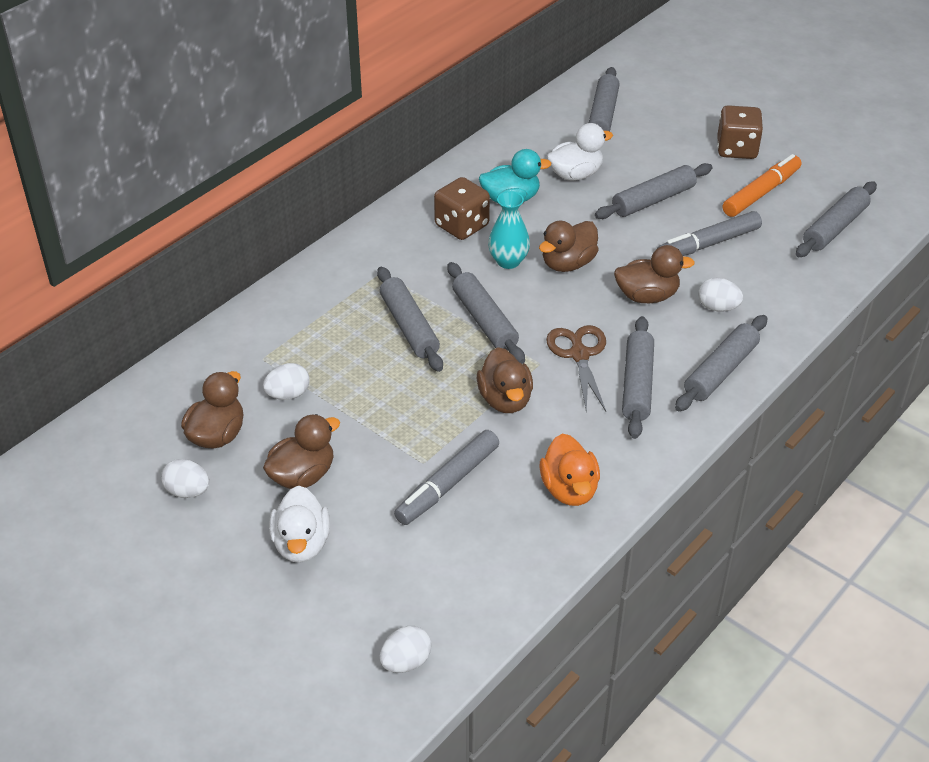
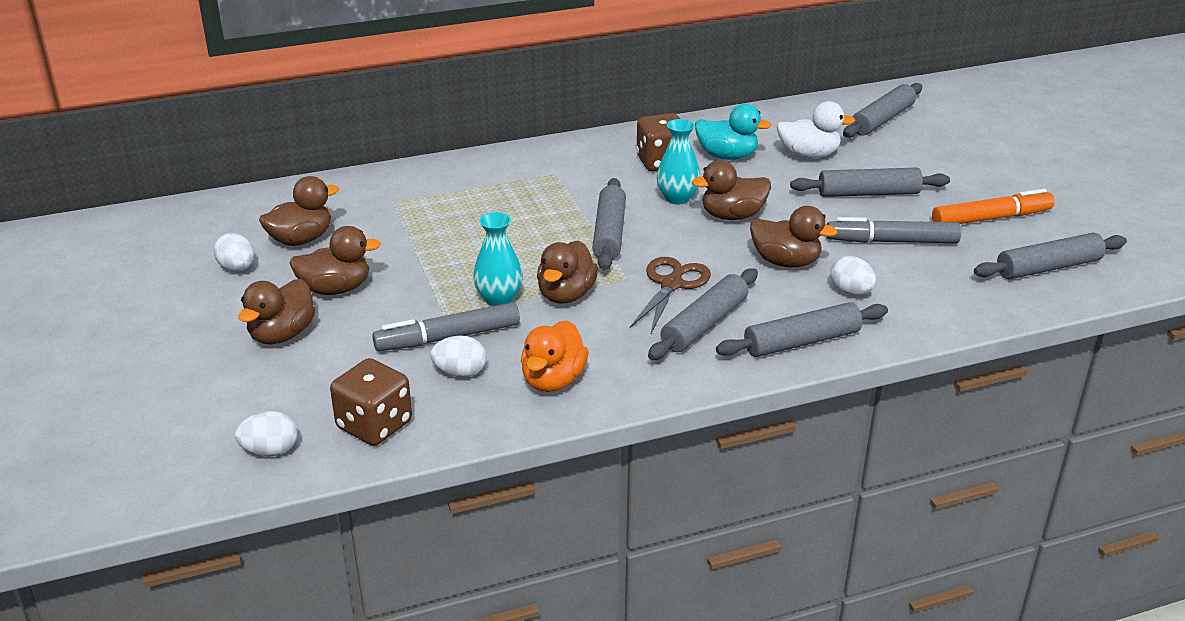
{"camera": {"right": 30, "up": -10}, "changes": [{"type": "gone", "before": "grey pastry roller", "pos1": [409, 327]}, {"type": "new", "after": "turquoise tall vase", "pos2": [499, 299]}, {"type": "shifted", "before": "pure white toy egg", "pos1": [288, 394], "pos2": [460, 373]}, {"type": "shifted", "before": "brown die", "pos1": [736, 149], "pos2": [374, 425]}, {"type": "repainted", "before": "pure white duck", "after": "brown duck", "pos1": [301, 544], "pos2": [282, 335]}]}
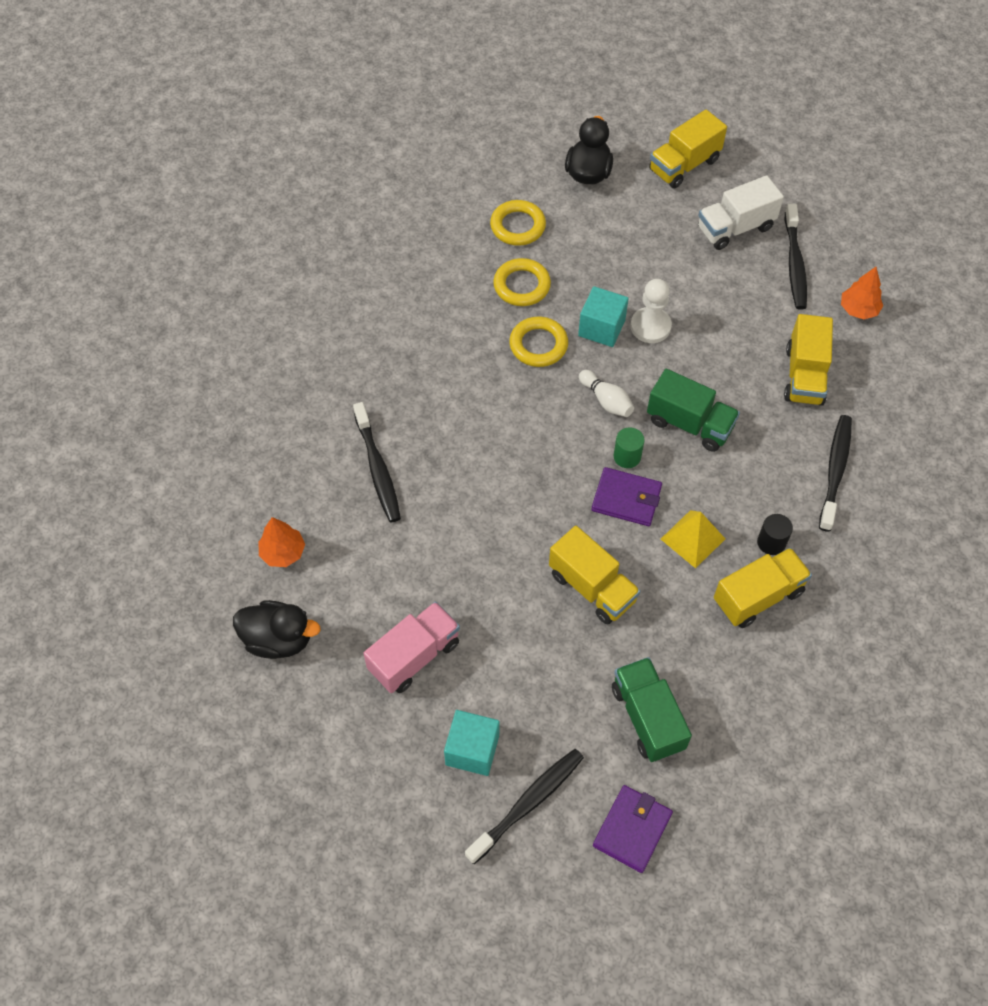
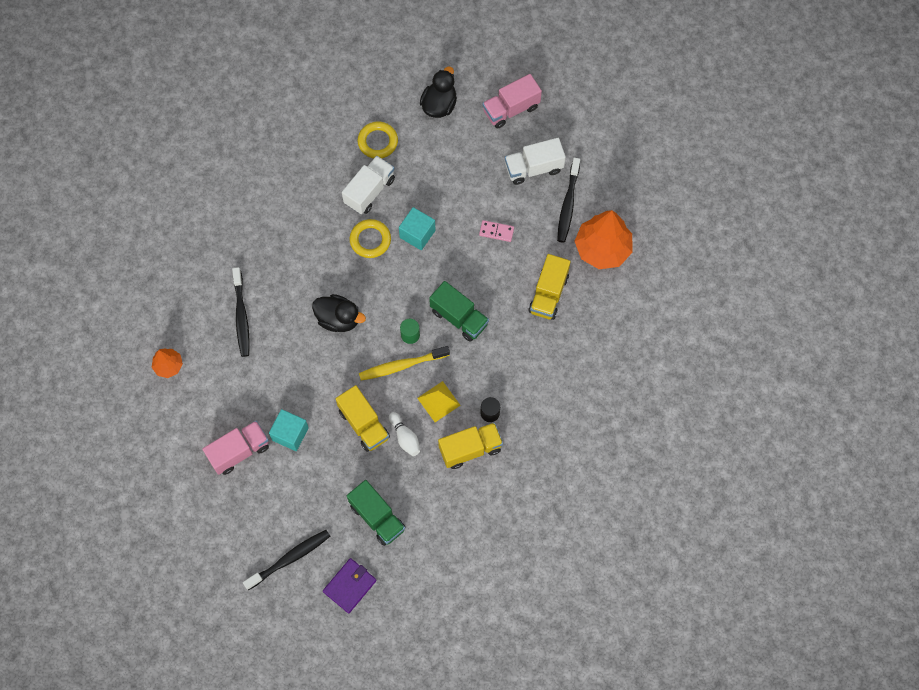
{"camera": {"right": 10, "up": 10}, "changes": [{"type": "gone", "before": "pure white pawn", "pos1": [650, 326]}, {"type": "gone", "before": "jet-black tooth brush", "pos1": [835, 471]}, {"type": "new", "after": "pink domino", "pos2": [496, 231]}, {"type": "shifted", "before": "jet-black duck", "pos1": [278, 639], "pos2": [338, 319]}, {"type": "shifted", "before": "turquoise block", "pos1": [472, 750], "pos2": [290, 434]}, {"type": "shifted", "before": "pure white tenpin", "pos1": [606, 400], "pos2": [405, 437]}, {"type": "swapped", "before": "bright yellow ring", "after": "pure white lorry", "pos1": [522, 285], "pos2": [369, 191]}, {"type": "swapped", "before": "violet billfold", "after": "bright yellow tooth brush", "pos1": [626, 499], "pos2": [402, 365]}, {"type": "repainted", "before": "bright yellow lorry", "after": "pink lorry", "pos1": [684, 165], "pos2": [511, 109]}, {"type": "rotated", "before": "green lorry", "pos1": [647, 717], "pos2": [377, 517], "turn": 150}, {"type": "scaled", "before": "orange-coloured fir tree", "pos1": [858, 309], "pos2": [602, 249], "scale": 1.93}]}
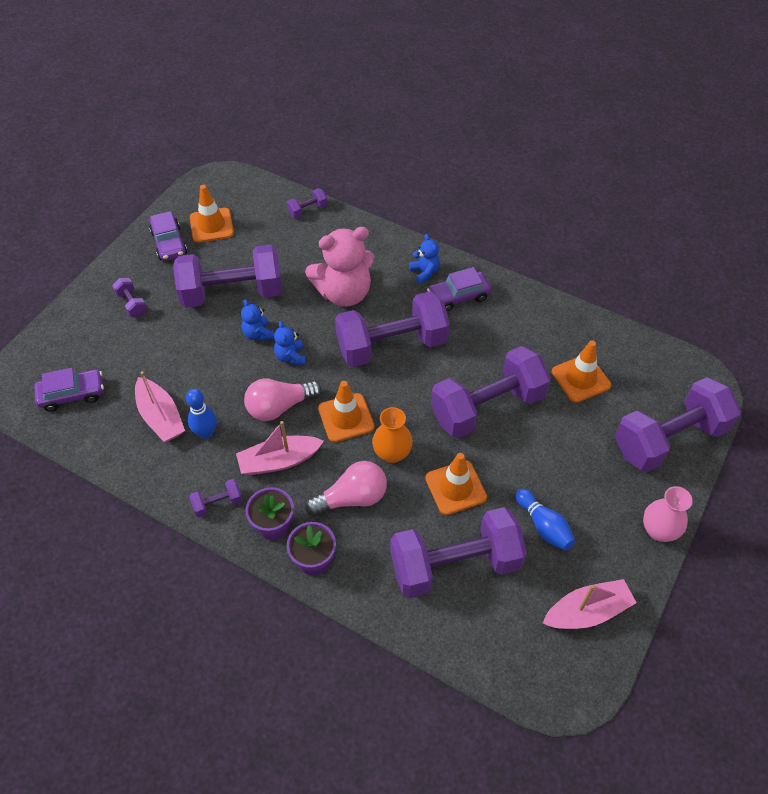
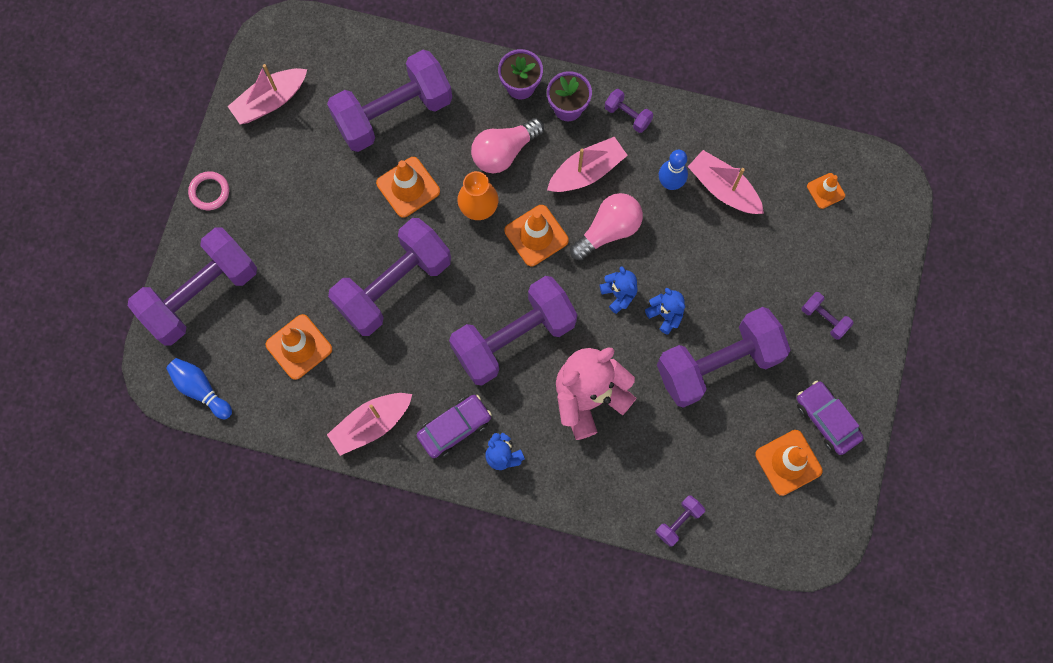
{"camera": {"right": 165, "up": 20}, "changes": [{"type": "new", "after": "pink sailboat", "pos2": [371, 424]}, {"type": "shifted", "before": "royal blue tenpin", "pos1": [544, 526], "pos2": [201, 389]}, {"type": "swapped", "before": "violet automobile", "after": "orange-coloured traffic cone", "pos1": [72, 394], "pos2": [825, 191]}, {"type": "swapped", "before": "pink tall vase", "after": "pink ring", "pos1": [658, 530], "pos2": [209, 192]}, {"type": "rotated", "before": "violet dumbbell", "pos1": [218, 503], "pos2": [627, 115], "turn": 75}]}
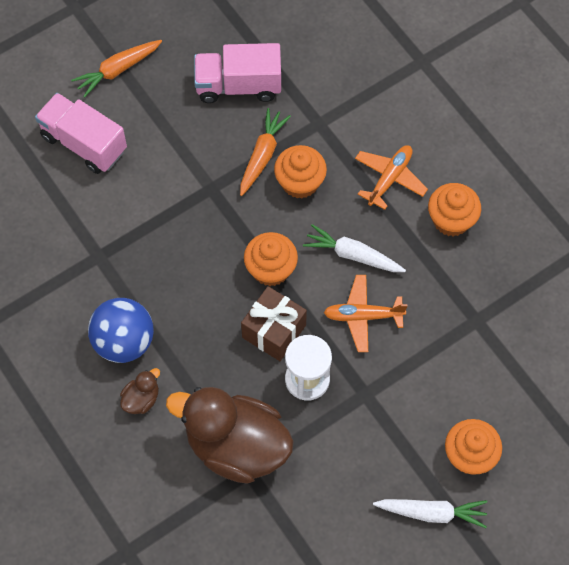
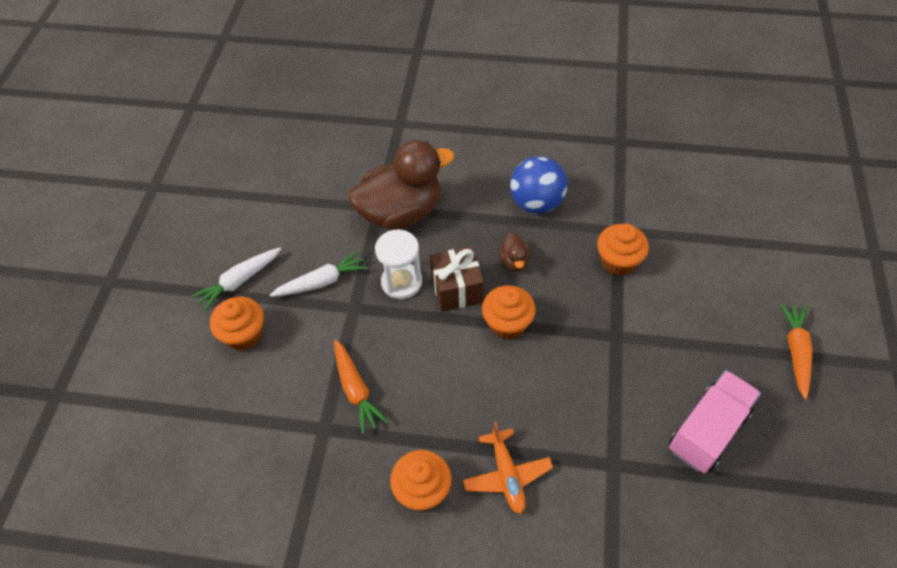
{"camera": {"right": 135, "up": -10}, "changes": [{"type": "gone", "before": "pink lorry", "pos1": [84, 143]}, {"type": "gone", "before": "orange-coloured aeroplane", "pos1": [363, 316]}, {"type": "shifted", "before": "brown duck", "pos1": [141, 399], "pos2": [514, 261]}, {"type": "shifted", "before": "orange-coloured toy carrot", "pos1": [262, 155], "pos2": [356, 390]}, {"type": "shifted", "before": "orange-coloured muffin", "pos1": [300, 182], "pos2": [618, 261]}, {"type": "shifted", "before": "pure white toy carrot", "pos1": [353, 255], "pos2": [322, 282]}]}
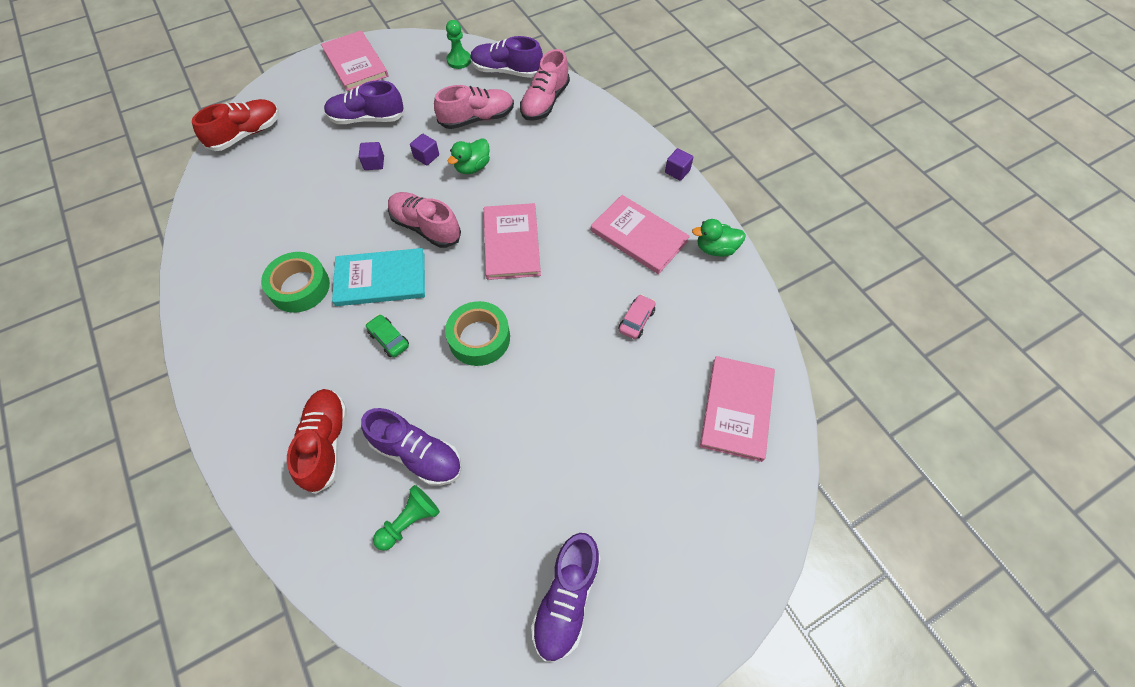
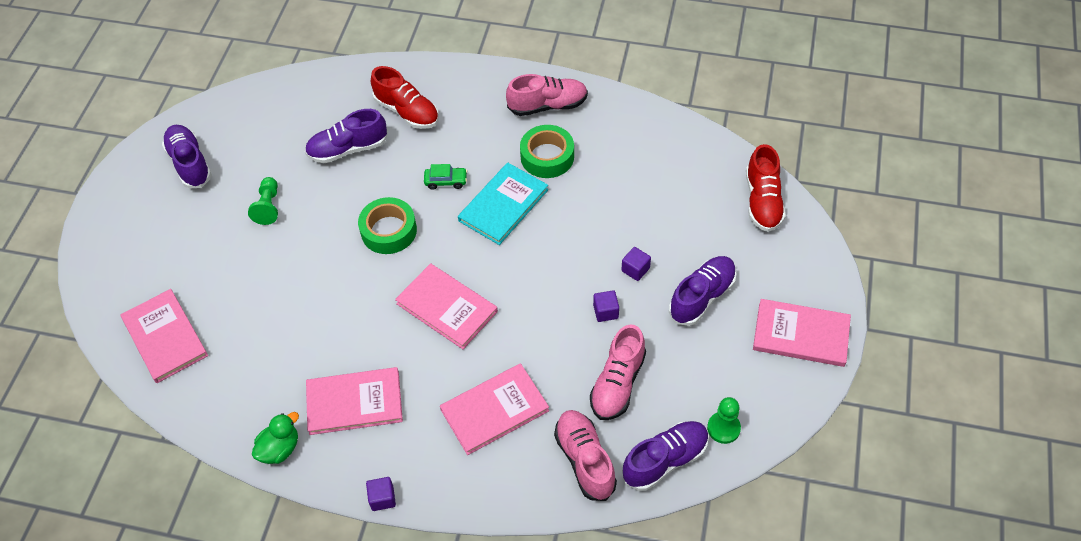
{"camera": {"right": 135, "up": -5}, "changes": [{"type": "gone", "before": "green duck", "pos1": [472, 167]}, {"type": "gone", "before": "pink automobile", "pos1": [636, 320]}, {"type": "new", "after": "pink hardcover", "pos2": [494, 410]}, {"type": "shifted", "before": "green pawn", "pos1": [409, 521], "pos2": [268, 207]}, {"type": "shifted", "before": "pink sneaker", "pos1": [425, 227], "pos2": [548, 105]}]}
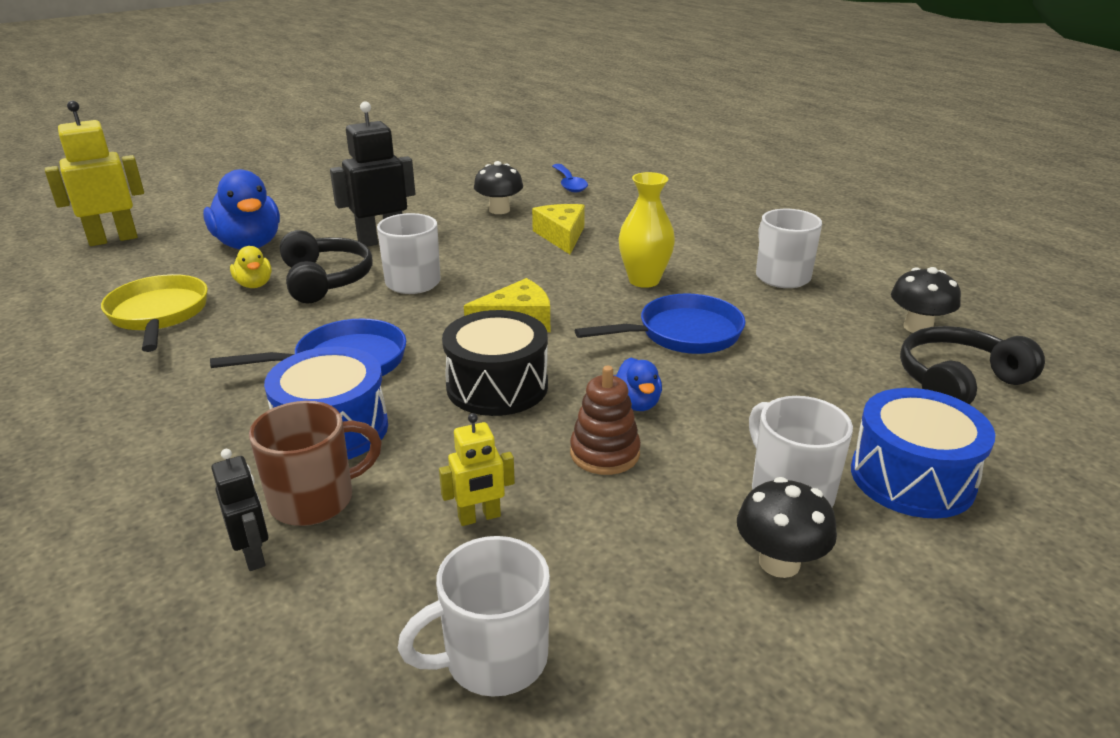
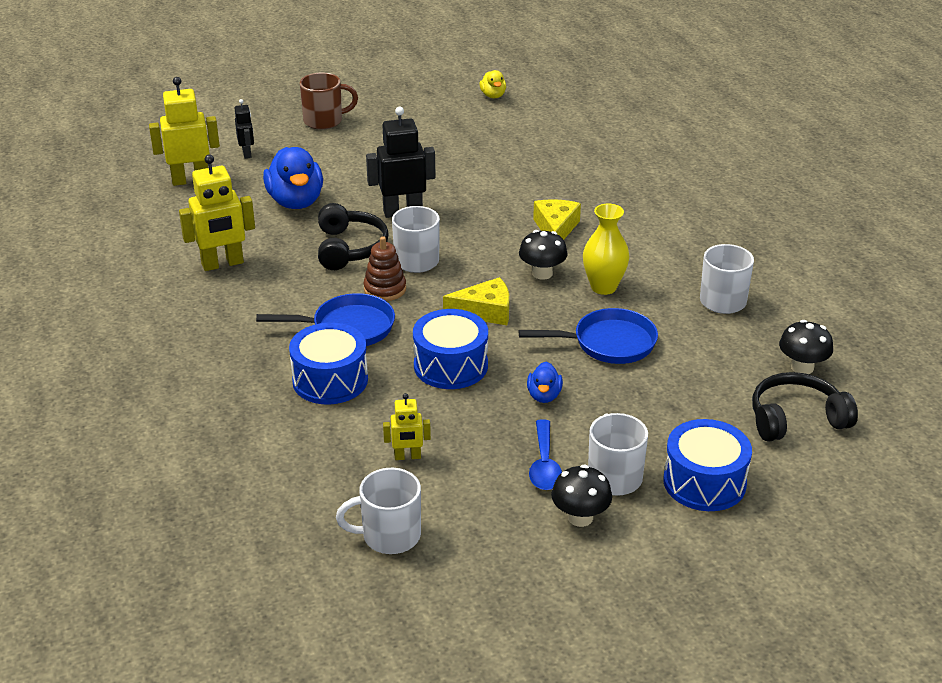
{"camera": {"right": 15, "up": 5}, "changes": [{"type": "shifted", "before": "jet-black toy robot", "pos1": [253, 555], "pos2": [247, 153]}, {"type": "shifted", "before": "bright yellow duck", "pos1": [254, 284], "pos2": [493, 95]}, {"type": "shifted", "before": "brown tea mug", "pos1": [315, 500], "pos2": [324, 121]}, {"type": "shifted", "before": "jet-black fungus", "pos1": [499, 210], "pos2": [542, 273]}, {"type": "shifted", "before": "royal blue spoon", "pos1": [569, 184], "pos2": [544, 464]}, {"type": "shifted", "before": "brown ring stacker", "pos1": [604, 453], "pos2": [385, 289]}, {"type": "swapped", "before": "bright yellow frying pan", "after": "bright yellow toy robot", "pos1": [159, 315], "pos2": [222, 264]}, {"type": "repainted", "before": "jet-black toy drum", "after": "royal blue toy drum", "pos1": [497, 386], "pos2": [450, 365]}]}
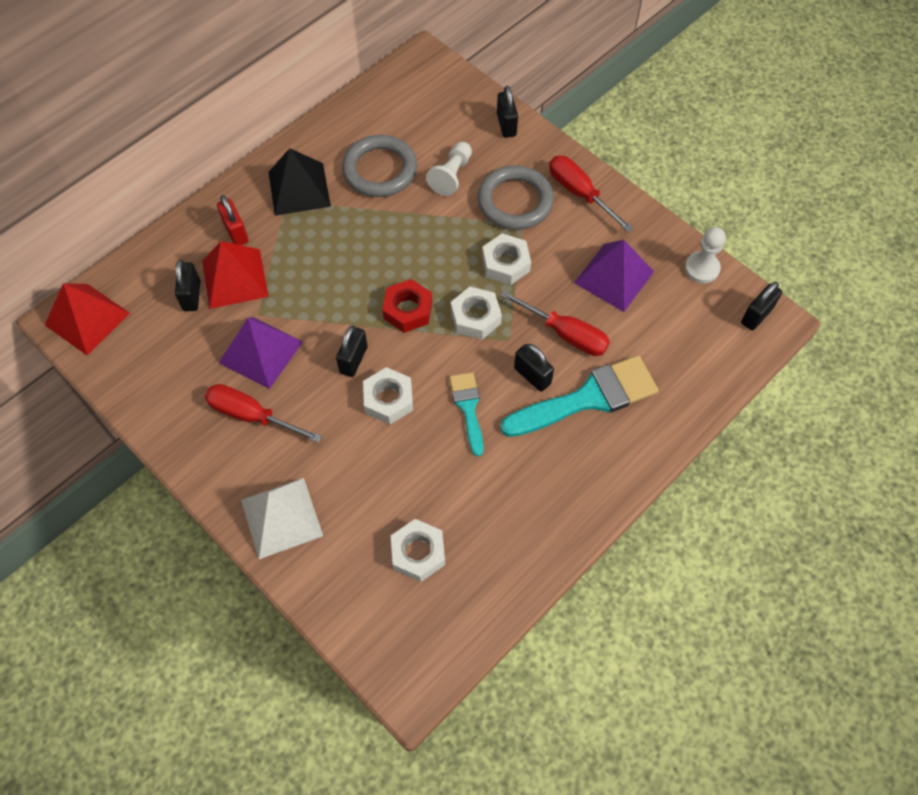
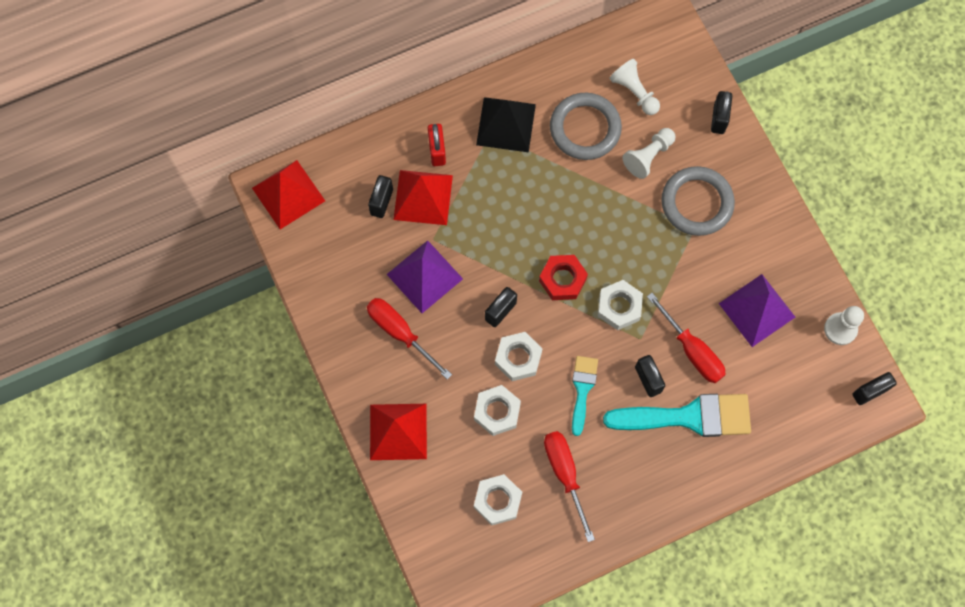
{"camera": {"right": 20, "up": 10}, "changes": [{"type": "new", "after": "pure white pawn", "pos2": [634, 92]}, {"type": "shifted", "before": "pure white hex nut", "pos1": [505, 264], "pos2": [497, 412]}, {"type": "shifted", "before": "scarlet flat screwdriver", "pos1": [580, 193], "pos2": [565, 474]}, {"type": "repainted", "before": "pure white pyramid shape", "after": "scarlet pyramid shape", "pos1": [281, 517], "pos2": [398, 431]}]}
